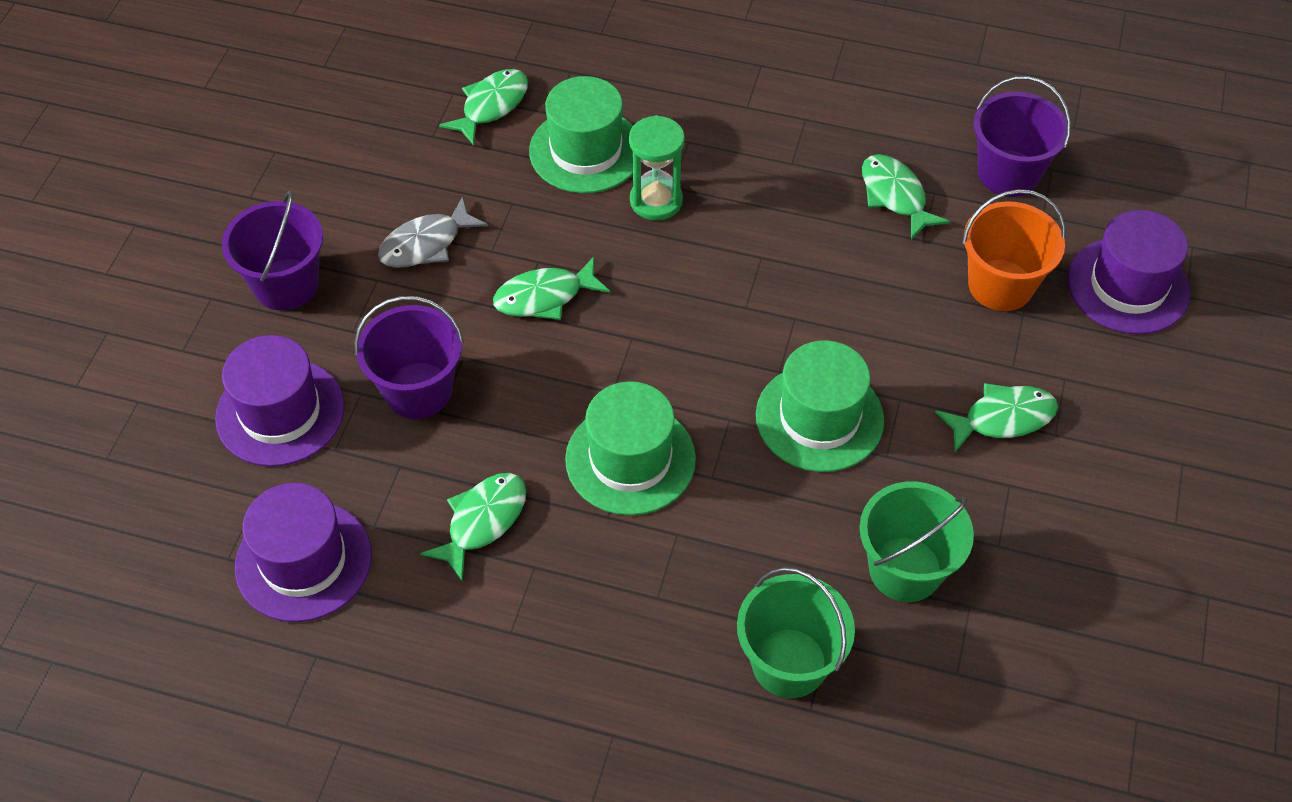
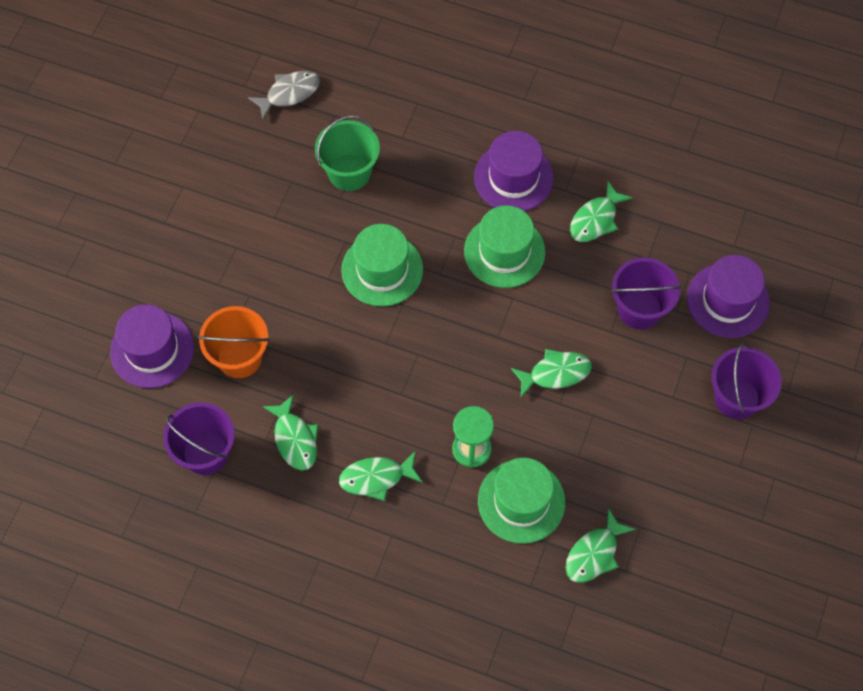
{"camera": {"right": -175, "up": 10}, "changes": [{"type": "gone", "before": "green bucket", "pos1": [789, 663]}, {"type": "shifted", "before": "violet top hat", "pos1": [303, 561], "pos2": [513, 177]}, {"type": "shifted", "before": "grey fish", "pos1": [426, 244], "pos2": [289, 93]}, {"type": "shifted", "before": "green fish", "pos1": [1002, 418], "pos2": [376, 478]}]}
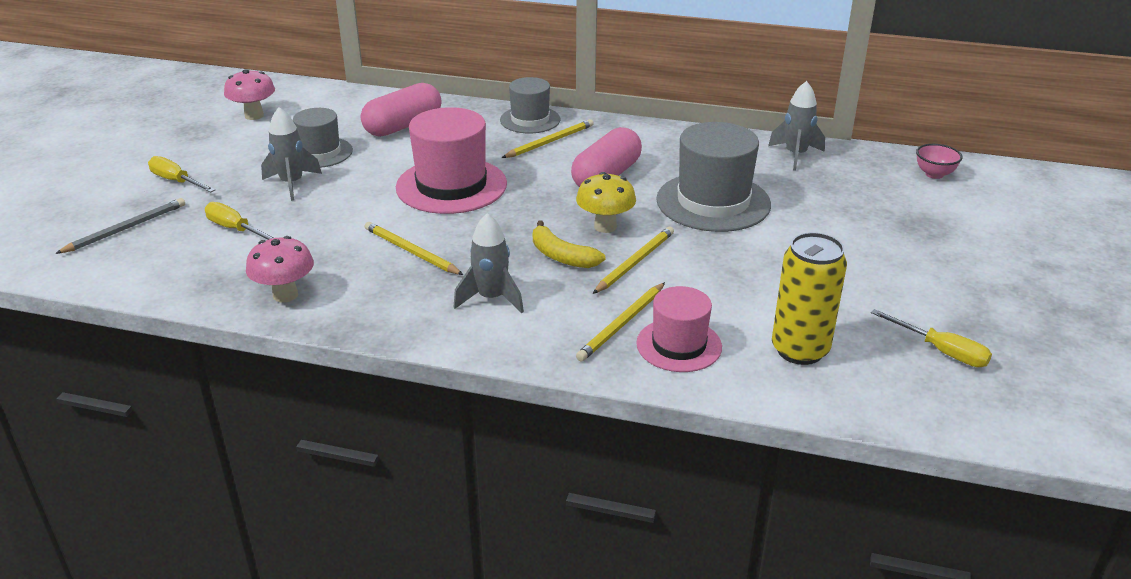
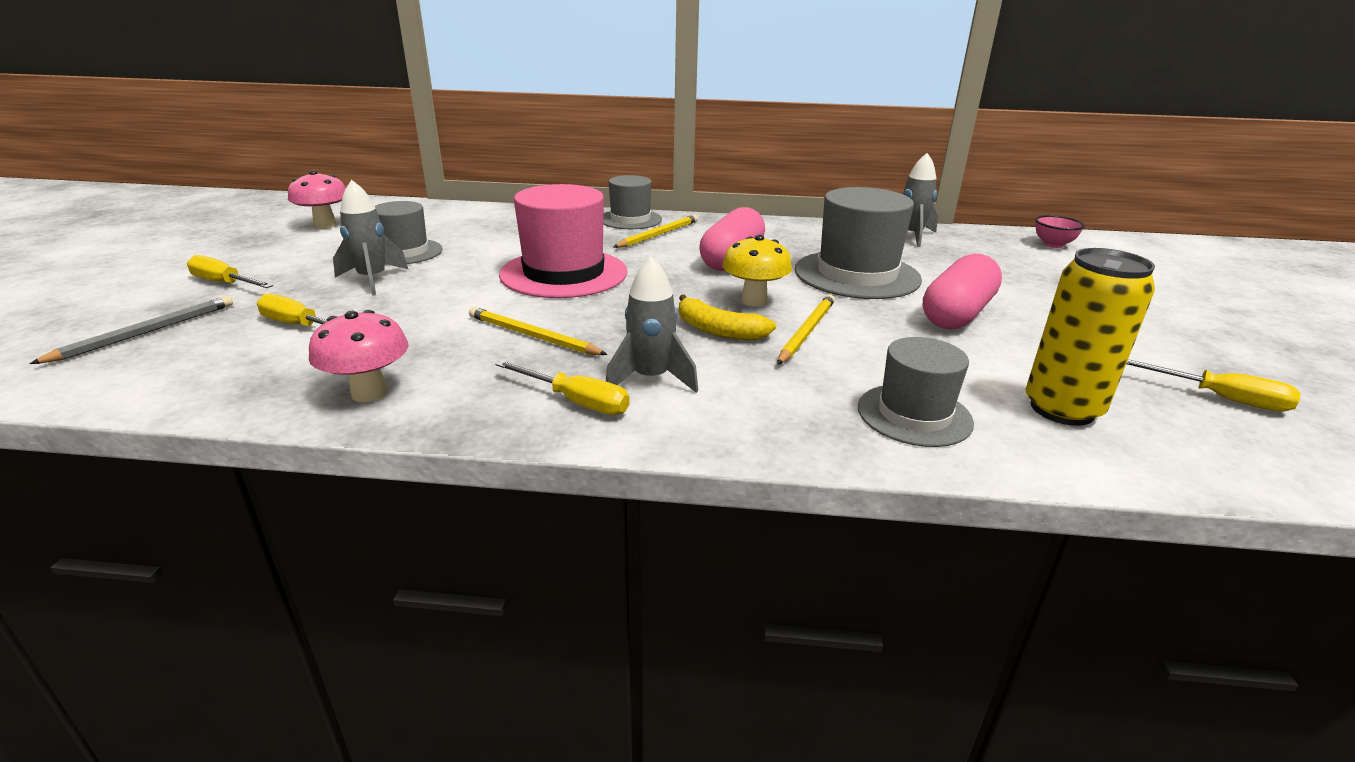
{"camera": {"right": -10, "up": -5}, "changes": [{"type": "gone", "before": "bright yellow pencil", "pos1": [622, 324]}, {"type": "new", "after": "bright yellow flat screwdriver", "pos2": [576, 401]}, {"type": "shifted", "before": "pink pill", "pos1": [403, 126], "pos2": [957, 314]}, {"type": "repainted", "before": "pink top hat", "after": "grey top hat", "pos1": [679, 345], "pos2": [914, 415]}]}
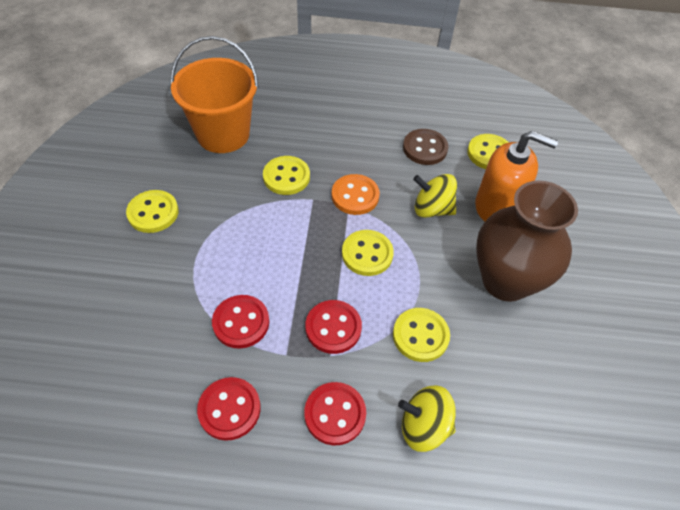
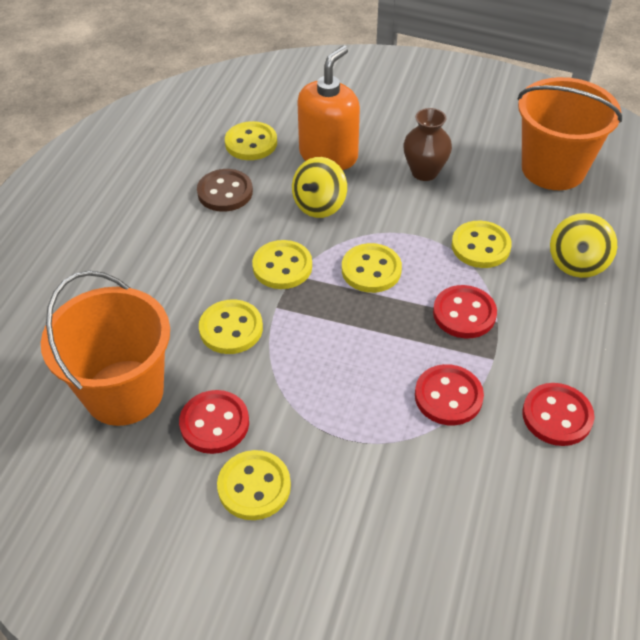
{"camera": {"right": -75, "up": -5}, "changes": [{"type": "new", "after": "orange-coloured bucket", "pos2": [553, 169]}, {"type": "shifted", "before": "scarlet button", "pos1": [335, 414], "pos2": [214, 423]}, {"type": "repainted", "before": "orange-coloured button", "after": "bright yellow button", "pos1": [355, 196], "pos2": [282, 266]}, {"type": "scaled", "before": "brown tall vase", "pos1": [505, 281], "pos2": [424, 172], "scale": 0.54}]}
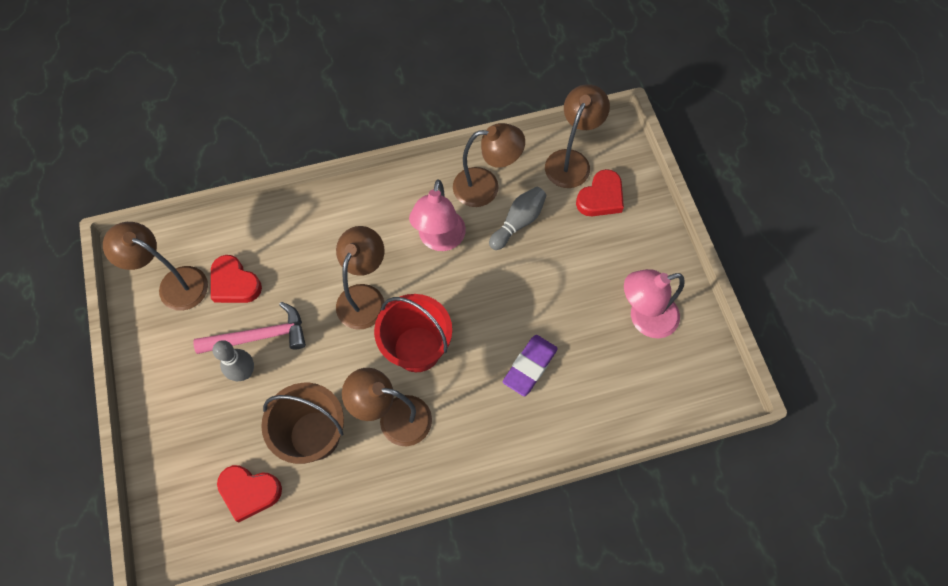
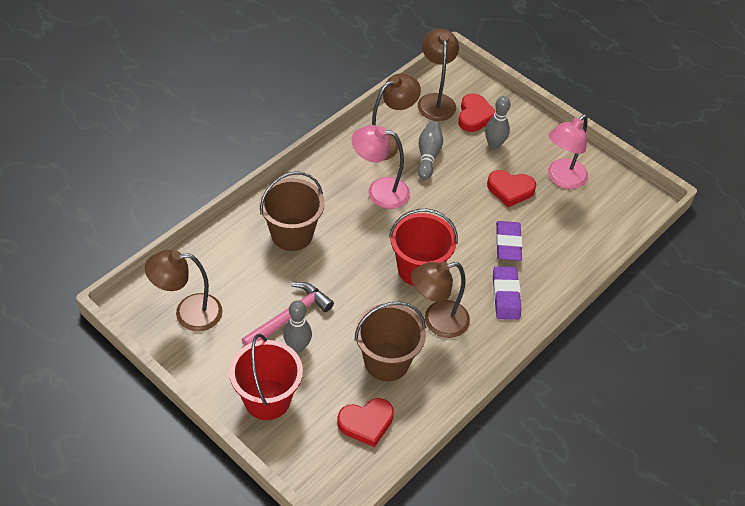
{"camera": {"right": -35, "up": -15}, "changes": [{"type": "gone", "before": "brown reading lamp", "pos1": [364, 297]}, {"type": "new", "after": "scarlet bucket", "pos2": [267, 399]}, {"type": "new", "after": "brown bucket", "pos2": [292, 234]}, {"type": "new", "after": "grey tenpin", "pos2": [494, 144]}, {"type": "new", "after": "violet eraser", "pos2": [505, 296]}, {"type": "shifted", "before": "scarlet love heart", "pos1": [234, 283], "pos2": [510, 190]}, {"type": "rotated", "before": "pink reading lamp", "pos1": [440, 240], "pos2": [379, 191], "turn": 120}]}
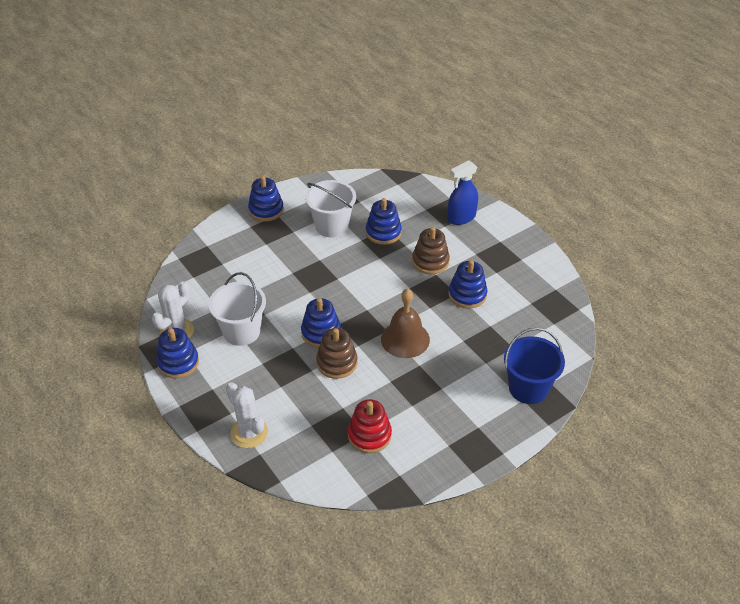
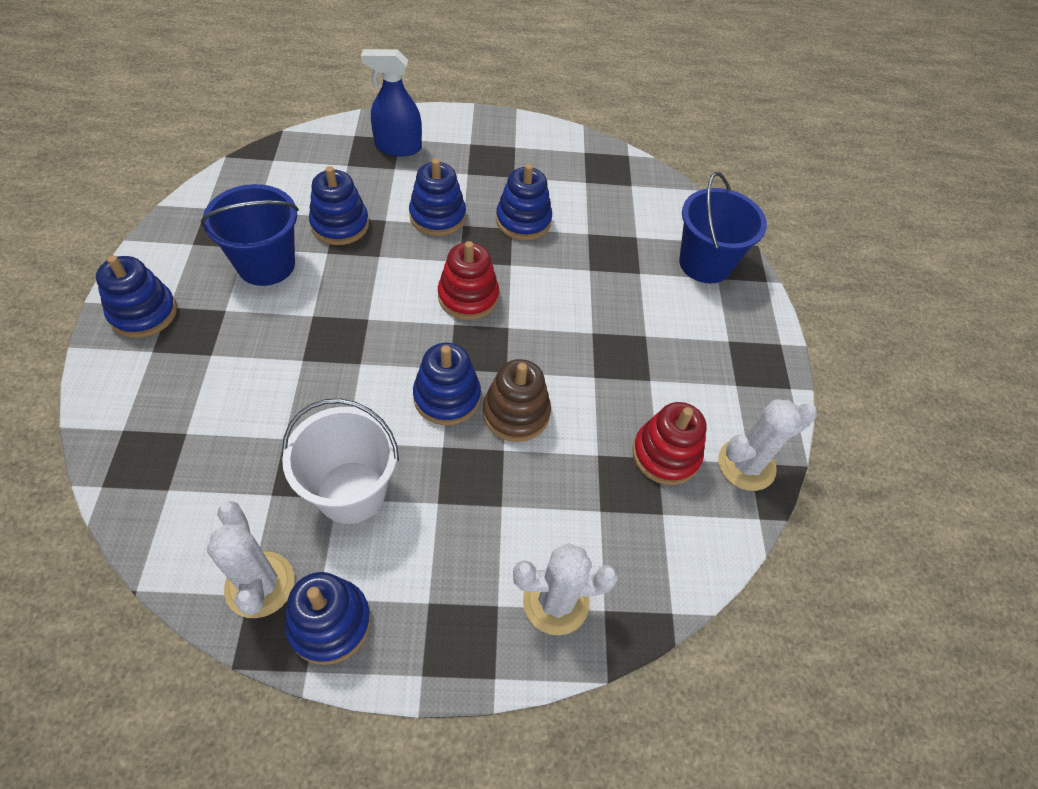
{"camera": {"right": -60, "up": 10}, "changes": [{"type": "gone", "before": "brown school bell", "pos1": [405, 339]}, {"type": "new", "after": "scarlet ring stacker", "pos2": [468, 297]}, {"type": "new", "after": "pure white cactus", "pos2": [746, 465]}, {"type": "repainted", "before": "pure white bucket", "after": "royal blue bucket", "pos1": [331, 226], "pos2": [266, 264]}, {"type": "repainted", "before": "brown ring stacker", "after": "royal blue ring stacker", "pos1": [430, 261], "pos2": [437, 216]}, {"type": "rotated", "before": "royal blue sprayer", "pos1": [461, 217], "pos2": [398, 147], "turn": 90}]}
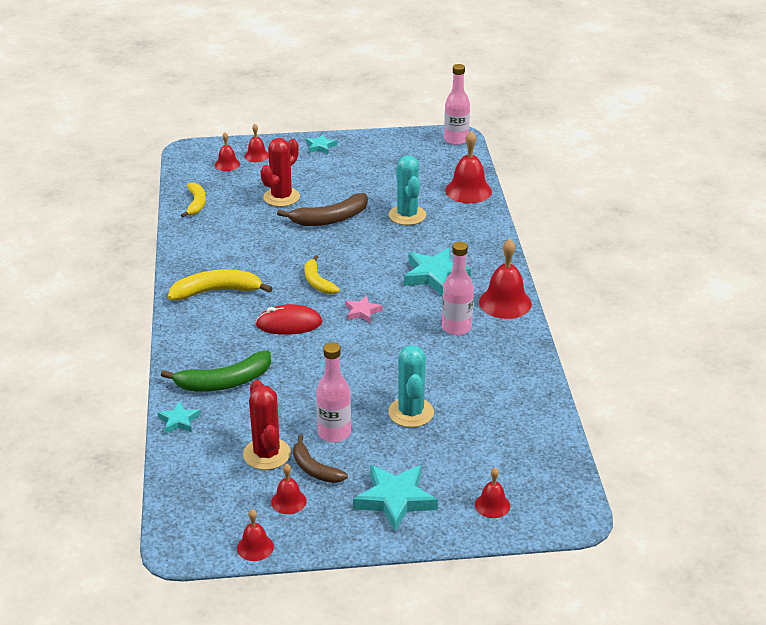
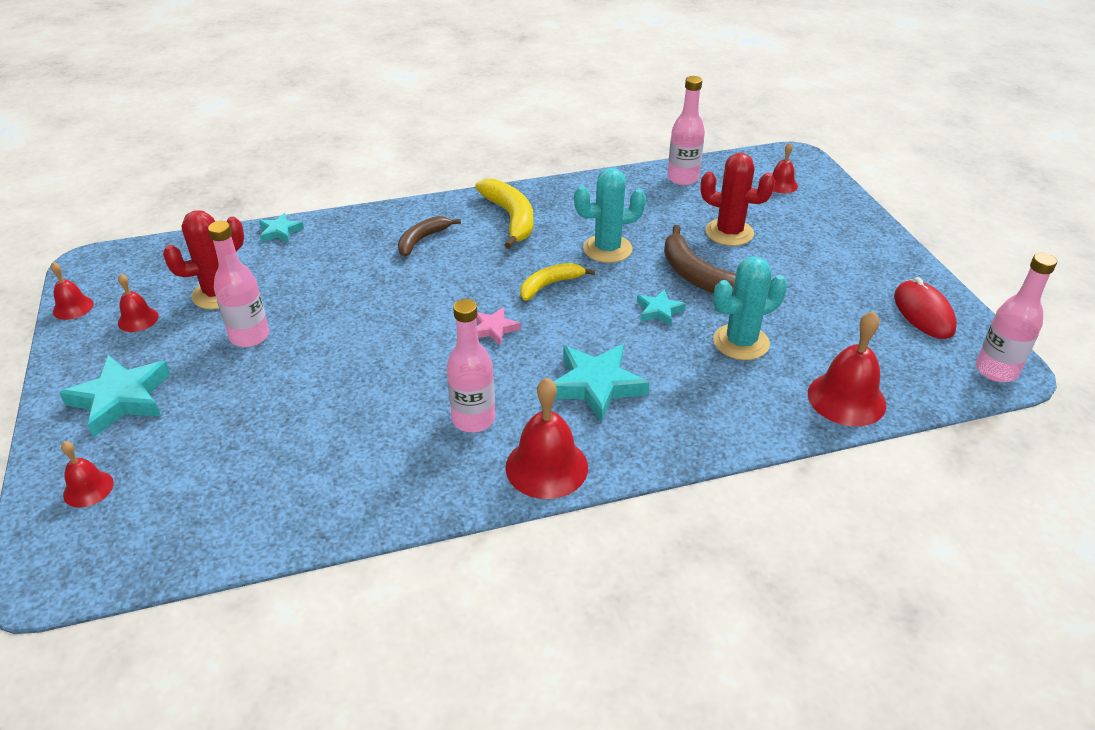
{"camera": {"right": 80, "up": 5}, "changes": [{"type": "gone", "before": "green banana", "pos1": [224, 382]}, {"type": "gone", "before": "scarlet school bell", "pos1": [256, 156]}, {"type": "shifted", "before": "scarlet computer mouse", "pos1": [289, 324], "pos2": [923, 313]}, {"type": "shifted", "before": "brown banana", "pos1": [314, 469], "pos2": [422, 240]}, {"type": "shifted", "before": "turquoise star", "pos1": [320, 146], "pos2": [659, 310]}, {"type": "shifted", "before": "turquoise cactus", "pos1": [411, 412], "pos2": [607, 249]}, {"type": "swapped", "before": "bright yellow banana", "after": "pink bottle", "pos1": [196, 203], "pos2": [683, 178]}]}
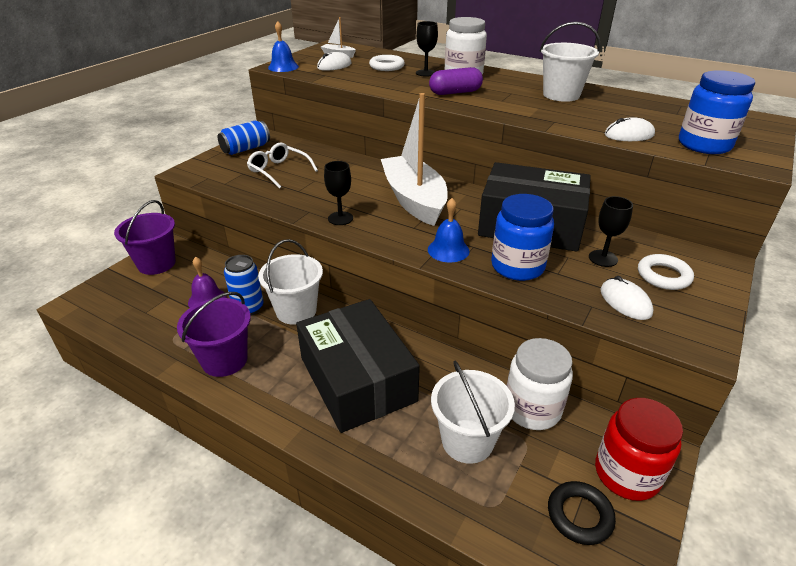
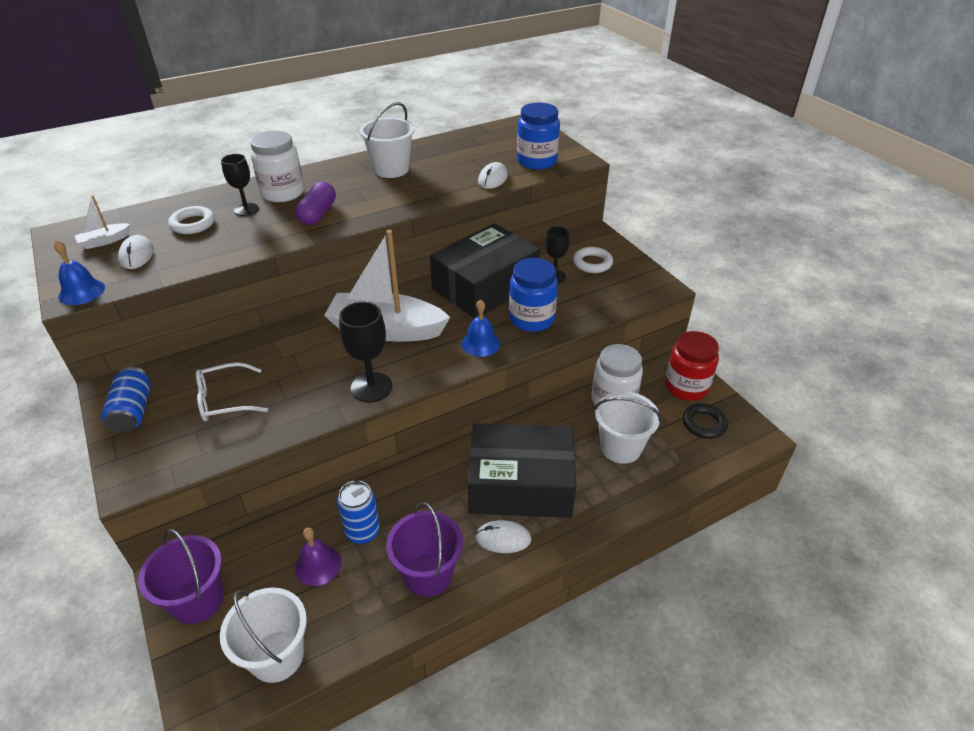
{"camera": {"right": -60, "up": 5}, "changes": [{"type": "shifted", "before": "pure white bucket", "pos1": [296, 311], "pos2": [277, 656]}, {"type": "shifted", "before": "pure white computer mouse", "pos1": [625, 302], "pos2": [503, 538]}, {"type": "scaled", "before": "jet-black goblet", "pos1": [340, 218], "pos2": [371, 387], "scale": 1.51}]}
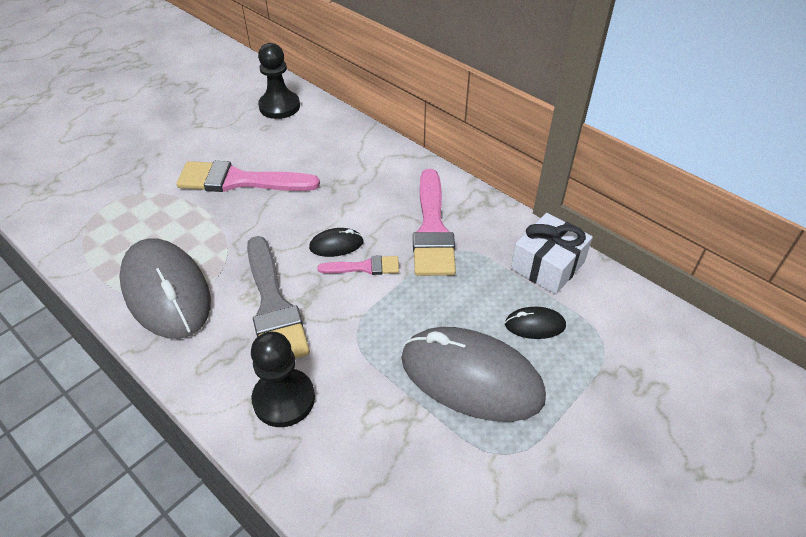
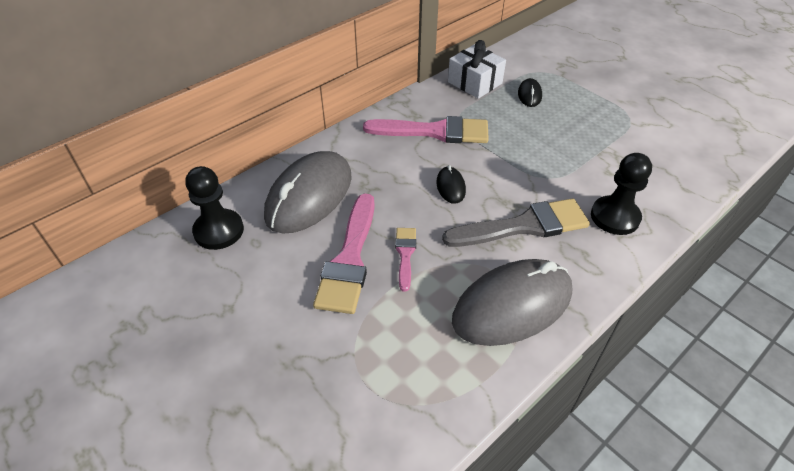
{"camera": {"right": -85, "up": 0}, "changes": [{"type": "shifted", "before": "pink paintbrush", "pos1": [364, 267], "pos2": [405, 254]}, {"type": "shifted", "before": "grey computer mouse", "pos1": [471, 378], "pos2": [309, 196]}]}
